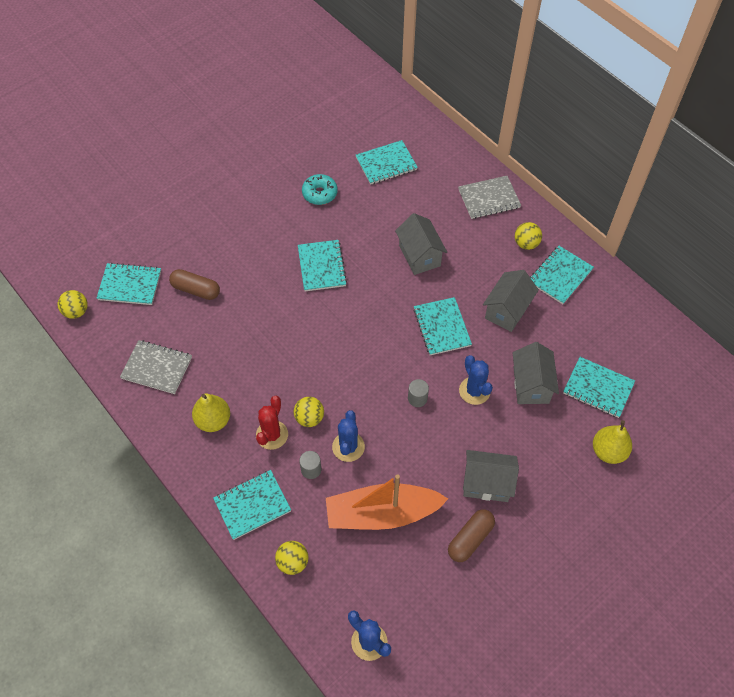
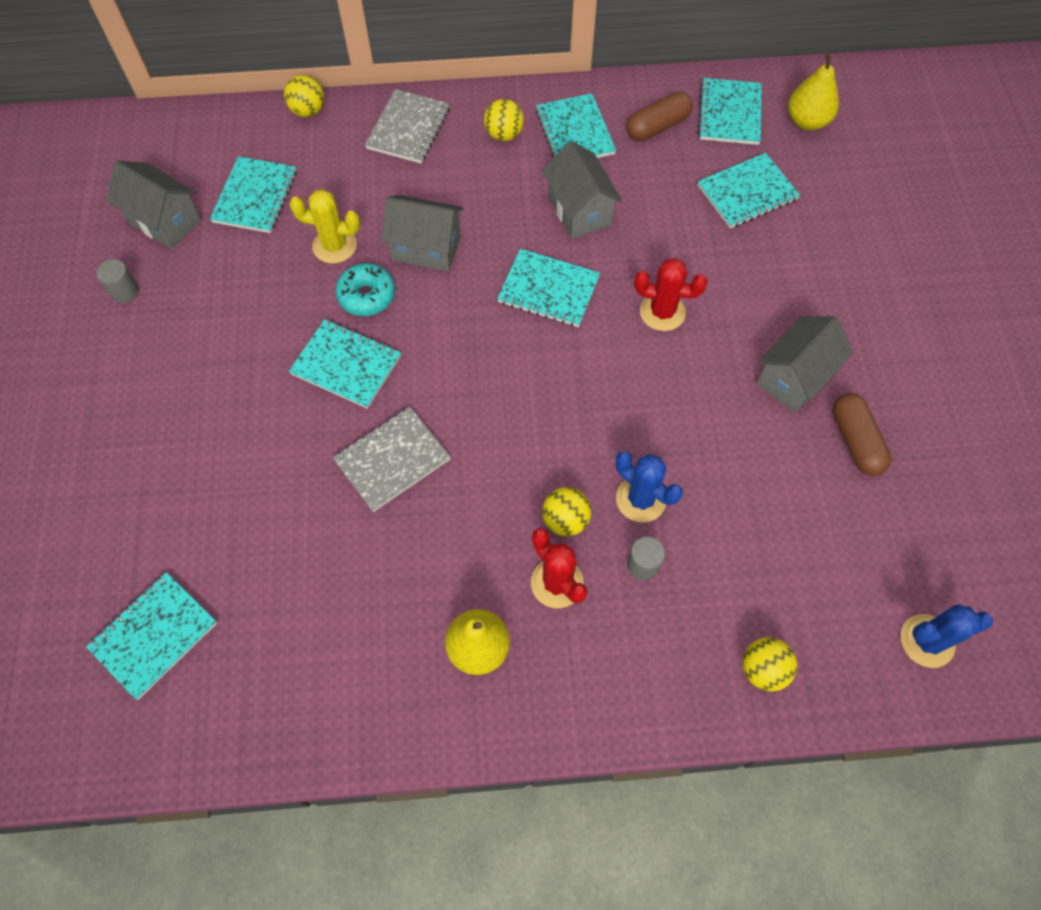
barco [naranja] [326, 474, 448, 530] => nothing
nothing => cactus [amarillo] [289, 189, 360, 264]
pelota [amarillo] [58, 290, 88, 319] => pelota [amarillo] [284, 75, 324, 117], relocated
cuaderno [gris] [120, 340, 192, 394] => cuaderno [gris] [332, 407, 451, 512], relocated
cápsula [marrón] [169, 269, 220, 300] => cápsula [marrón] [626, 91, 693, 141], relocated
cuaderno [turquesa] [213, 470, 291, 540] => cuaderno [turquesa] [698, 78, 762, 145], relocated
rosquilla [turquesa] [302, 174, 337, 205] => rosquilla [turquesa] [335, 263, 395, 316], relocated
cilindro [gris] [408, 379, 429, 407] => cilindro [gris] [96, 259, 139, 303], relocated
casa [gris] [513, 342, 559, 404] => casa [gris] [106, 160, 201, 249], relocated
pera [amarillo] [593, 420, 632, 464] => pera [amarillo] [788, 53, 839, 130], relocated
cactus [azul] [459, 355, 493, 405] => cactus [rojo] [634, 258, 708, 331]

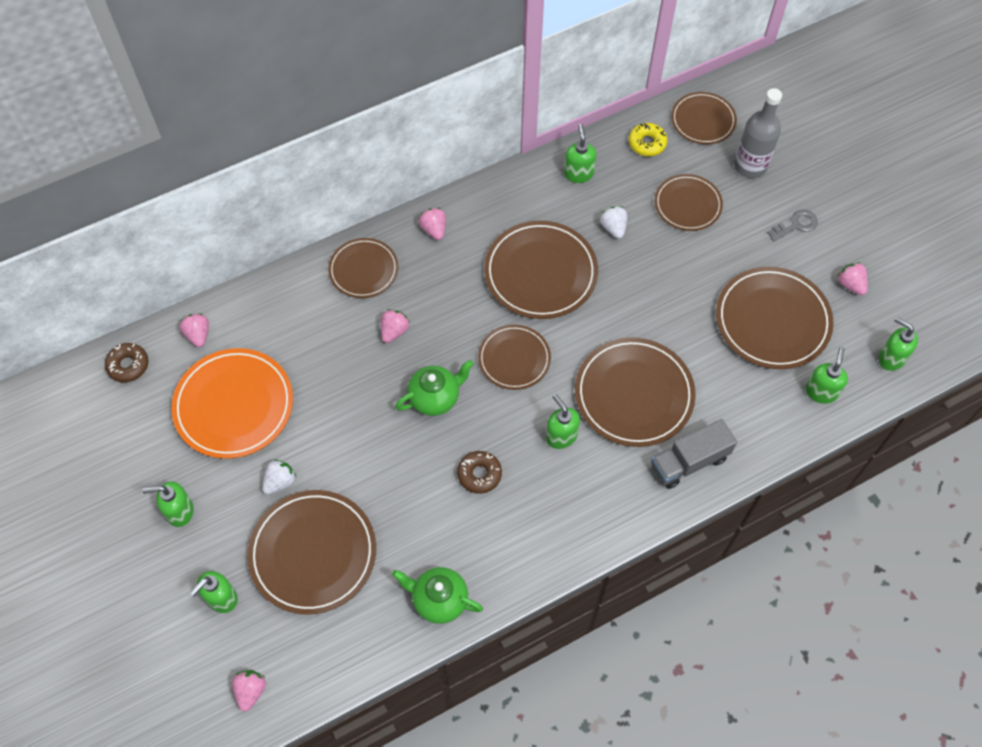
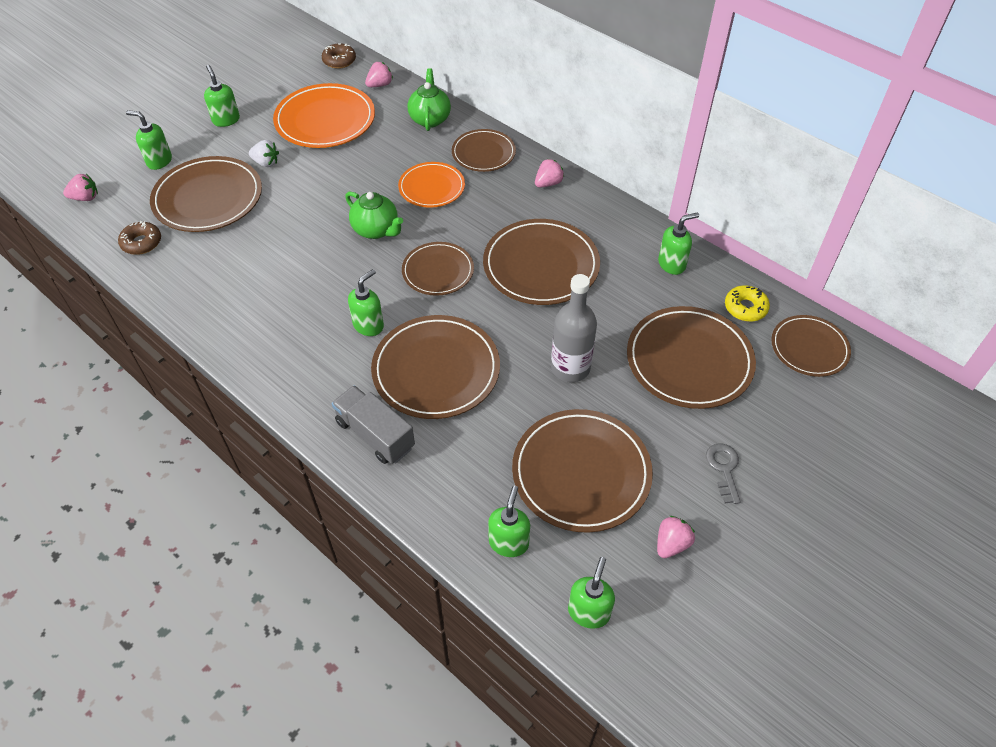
fresa [blanco] [600, 206, 627, 239] => nothing
tetera [verde] [392, 567, 483, 624] => tetera [verde] [407, 68, 451, 131], relocated
rosquilla [marrón] [457, 451, 502, 494] => rosquilla [marrón] [118, 221, 161, 255], relocated
botella [gris] [734, 88, 782, 178] => botella [gris] [551, 274, 597, 382], relocated
fresa [rosa] [381, 309, 409, 343] => plato [naranja] [398, 162, 465, 208]
llave [gris] [767, 209, 818, 242] => llave [gris] [706, 443, 741, 504], 135 degrees counterclockwise
dispensador de jabón [verde] [805, 347, 848, 404] => dispensador de jabón [verde] [488, 486, 530, 557], 75 degrees counterclockwise
plato [marrón] [655, 174, 723, 231] => plato [marrón] [627, 306, 756, 409], x1.62

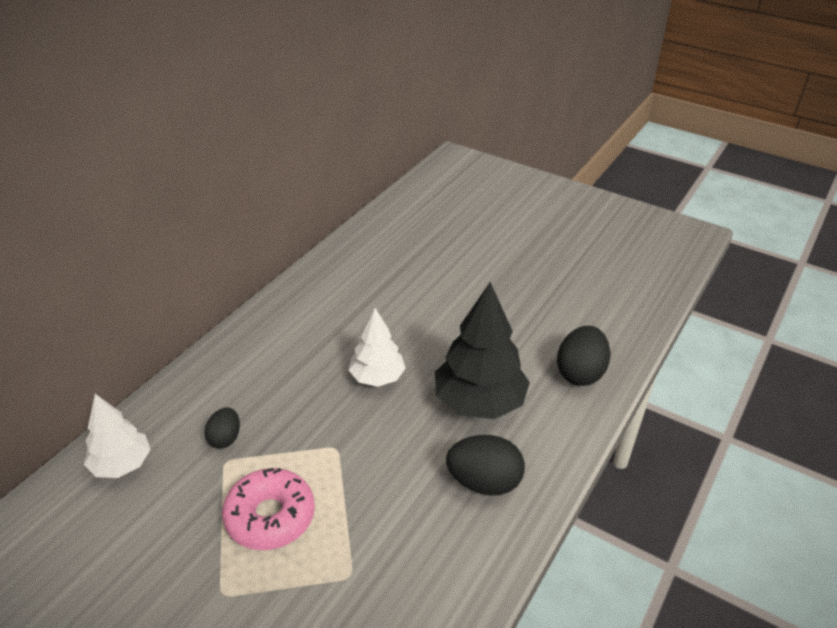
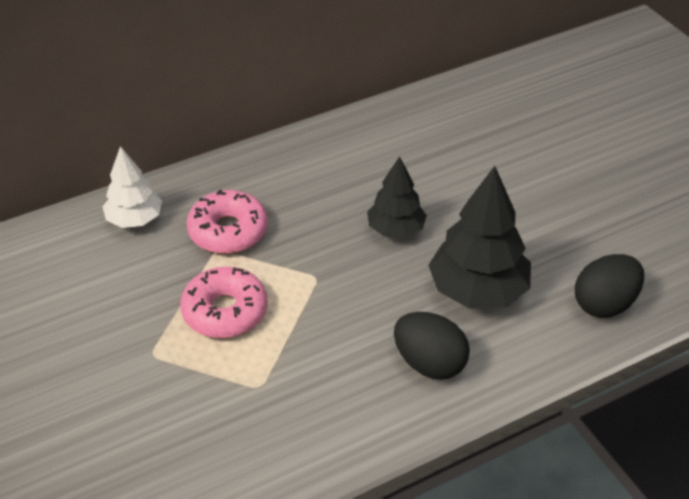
huevo [negro] [204, 407, 240, 449] => rosquilla [rosa] [186, 190, 268, 254]
árbol [blanco] [349, 308, 406, 387] => árbol [negro] [367, 156, 427, 238]

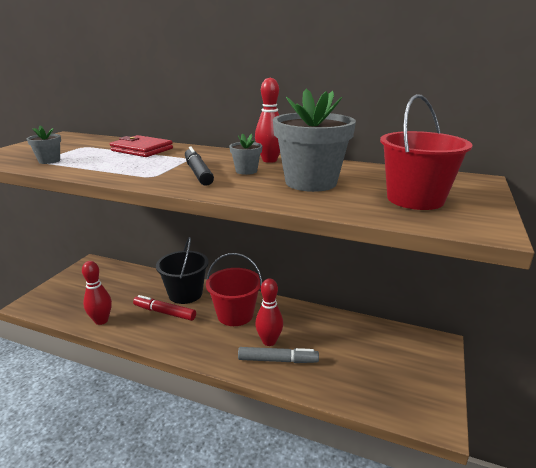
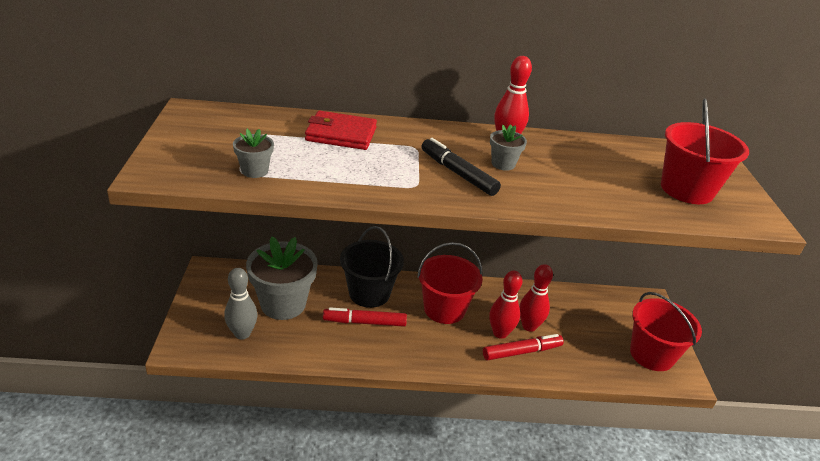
nothing => bolo [gris] [224, 268, 258, 339]
nothing => balde [rojo] [630, 292, 702, 371]
bolo [rojo] [82, 261, 112, 325] => bolo [rojo] [519, 264, 553, 332], relocated
maceta [gris] [273, 88, 356, 192] => maceta [gris] [246, 237, 318, 320], relocated
rotulador [gris] [238, 347, 319, 363] => rotulador [rojo] [483, 334, 564, 361]

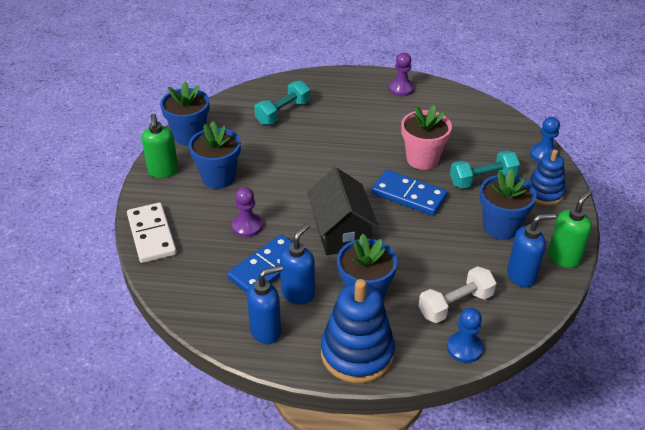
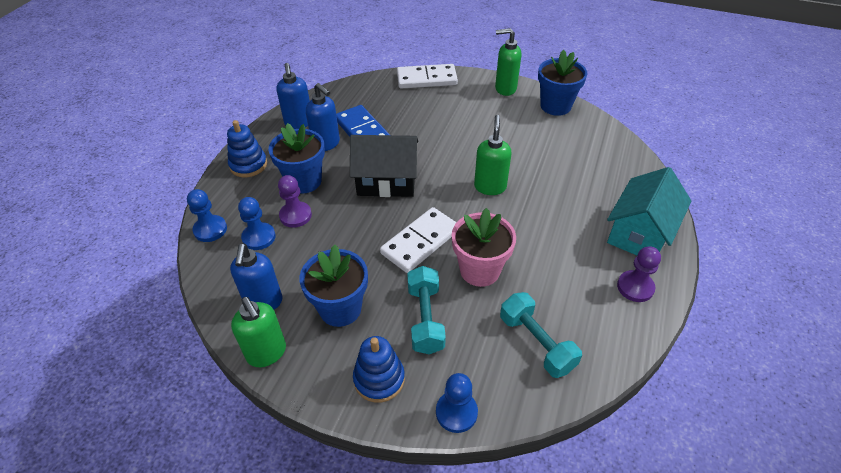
maceta [azul] [189, 121, 241, 189] => nothing
nothing => dispensador de jabón [verde] [474, 115, 512, 195]
nothing => casa [turquesa] [607, 167, 691, 256]
peón [morado] [232, 187, 263, 237] => peón [morado] [278, 175, 312, 228], relocated
mancuerna [turquesa] [254, 80, 310, 125] => mancuerna [turquesa] [500, 292, 582, 378], relocated
mancuerna [blanco] [419, 266, 496, 323] => peón [azul] [238, 197, 276, 250]
ficha de dominó [azul] [372, 170, 448, 216] => ficha de dominó [blanco] [380, 207, 457, 273]
juguete apilable [azul] [321, 279, 395, 383] => juguete apilable [azul] [227, 120, 267, 177], x0.62

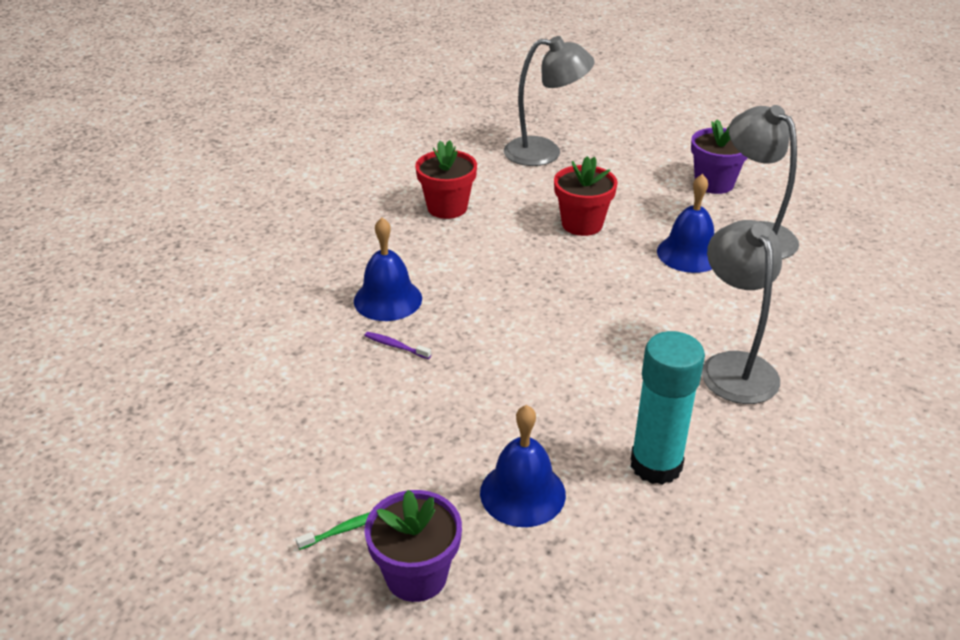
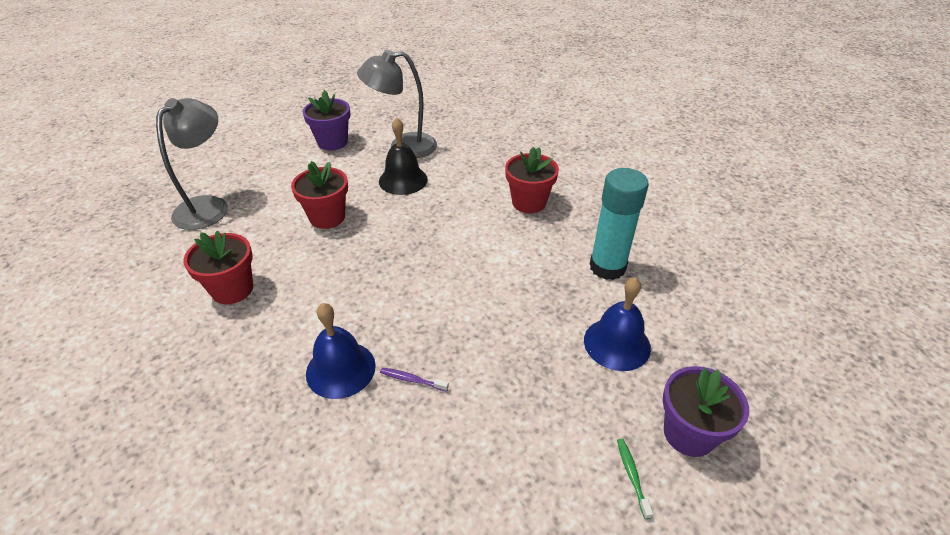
lámpara [gris] [702, 220, 782, 404] => maceta [rojo] [505, 147, 559, 213]
campana [azul] [657, 174, 714, 273] => campana [negro] [379, 118, 428, 195]
cepillo de dientes [morado] [364, 332, 431, 359] => cepillo de dientes [morado] [380, 368, 449, 391], 60 degrees clockwise

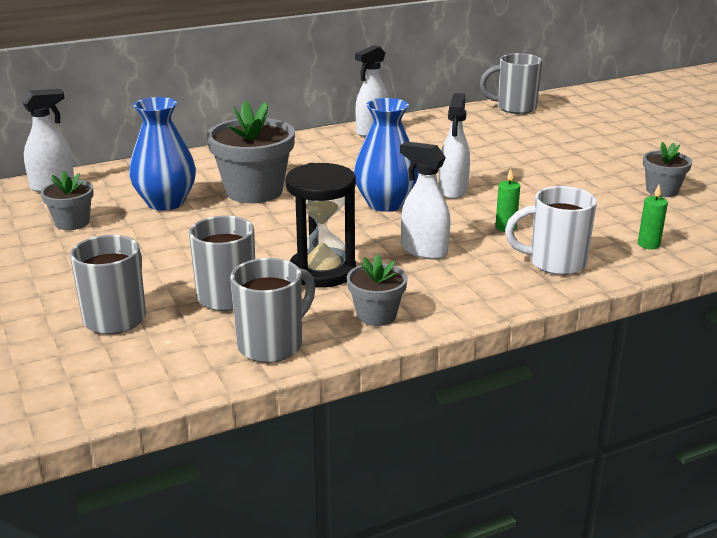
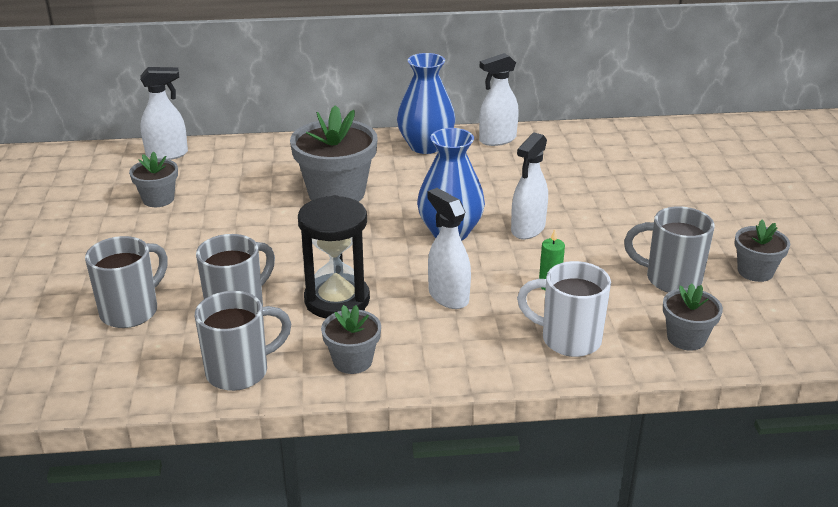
florero [azul] [129, 97, 196, 211] => florero [azul] [397, 53, 455, 154], relocated
taza [gris] [480, 53, 542, 114] => taza [gris] [624, 206, 715, 293], relocated
vela [verde] [638, 185, 668, 249] => maceta [gris] [663, 283, 723, 351]

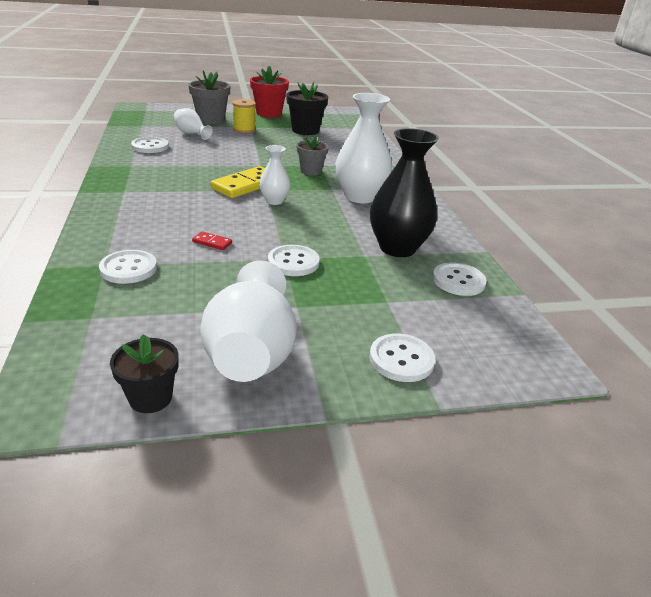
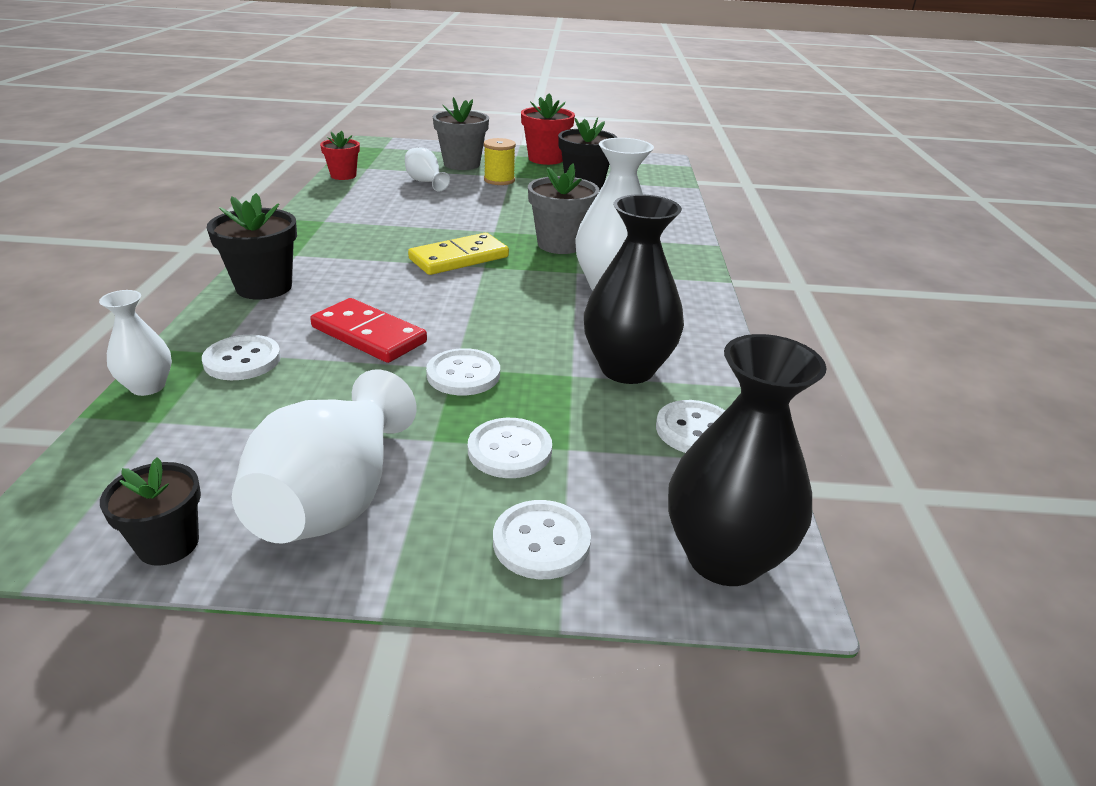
nothing => maceta [negro] [207, 193, 297, 300]
nothing => maceta [rojo] [320, 131, 360, 180]
nothing => florero [negro] [668, 334, 827, 586]
botón [blanco] [131, 137, 169, 153] => botón [blanco] [468, 418, 552, 478], relocated
florero [blanco] [259, 145, 291, 205] => florero [blanco] [99, 290, 172, 396], relocated
ficha de dominó [rojo] [192, 231, 232, 250] => ficha de dominó [rojo] [310, 298, 427, 363], x2.23
maceta [gris] [297, 135, 329, 176] => maceta [gris] [528, 163, 600, 254], x1.54

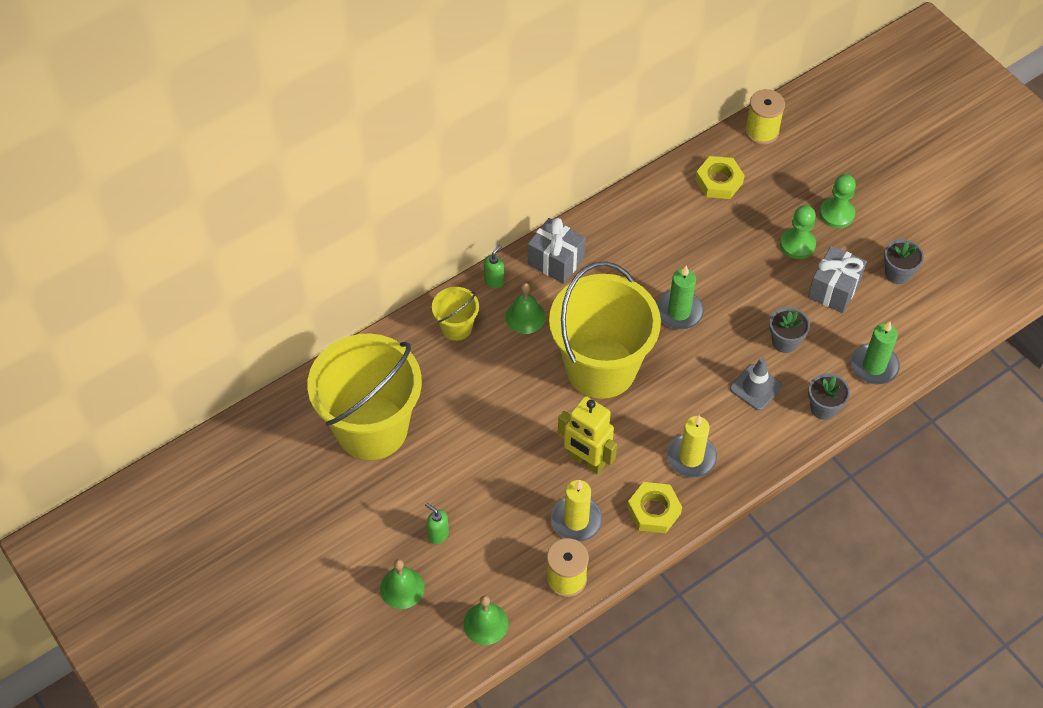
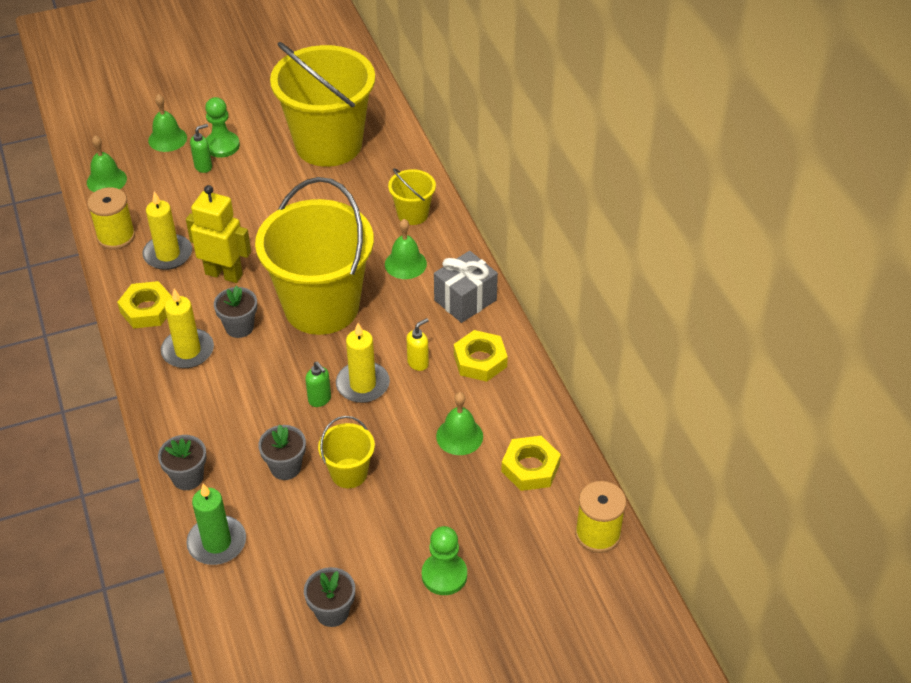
cono de tráfico [gris] [730, 357, 782, 411] => nothing
regalo [gris] [808, 246, 867, 313] => nothing
nothing => maceta [gris] [214, 285, 257, 338]
nothing => balde [amarillo] [318, 416, 375, 488]
nothing => dispensador de jabón [amarillo] [406, 318, 429, 371]
nothing => campana [verde] [436, 392, 483, 455]
nothing => tuerca [amarillo] [454, 330, 508, 382]
dispensador de jabón [verde] [484, 244, 504, 289] => dispensador de jabón [verde] [305, 362, 331, 407], relocated
peón [verde] [780, 205, 816, 259] => peón [verde] [205, 97, 240, 158], relocated
vela [verde] [657, 266, 704, 329] => vela [amarillo] [336, 323, 390, 403]
robot [amarillo] [558, 396, 617, 474] => robot [amarillo] [186, 185, 251, 283], 60 degrees clockwise

